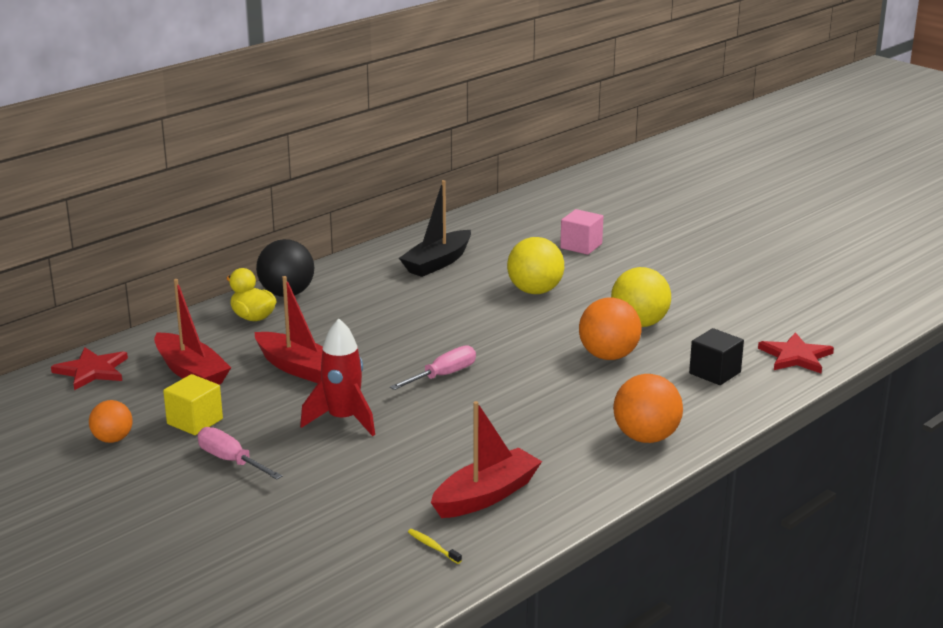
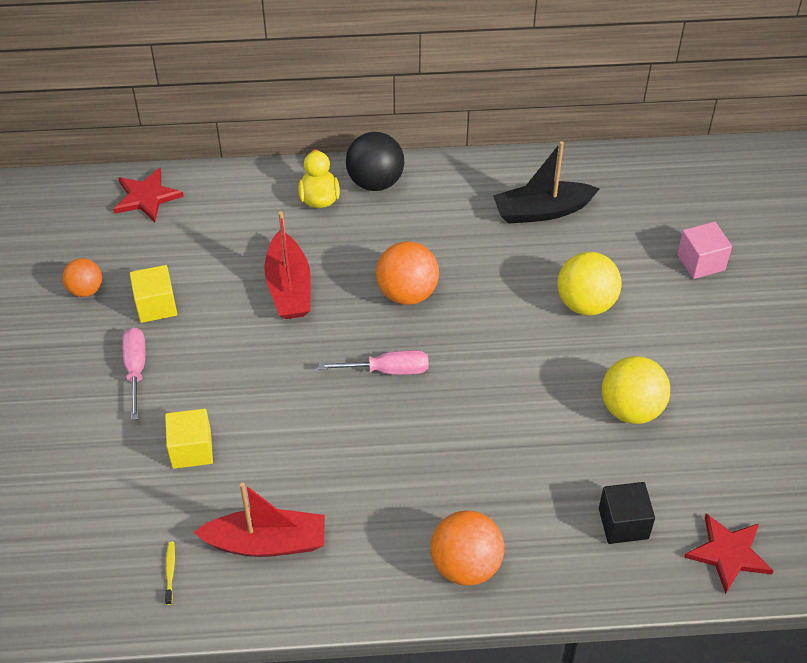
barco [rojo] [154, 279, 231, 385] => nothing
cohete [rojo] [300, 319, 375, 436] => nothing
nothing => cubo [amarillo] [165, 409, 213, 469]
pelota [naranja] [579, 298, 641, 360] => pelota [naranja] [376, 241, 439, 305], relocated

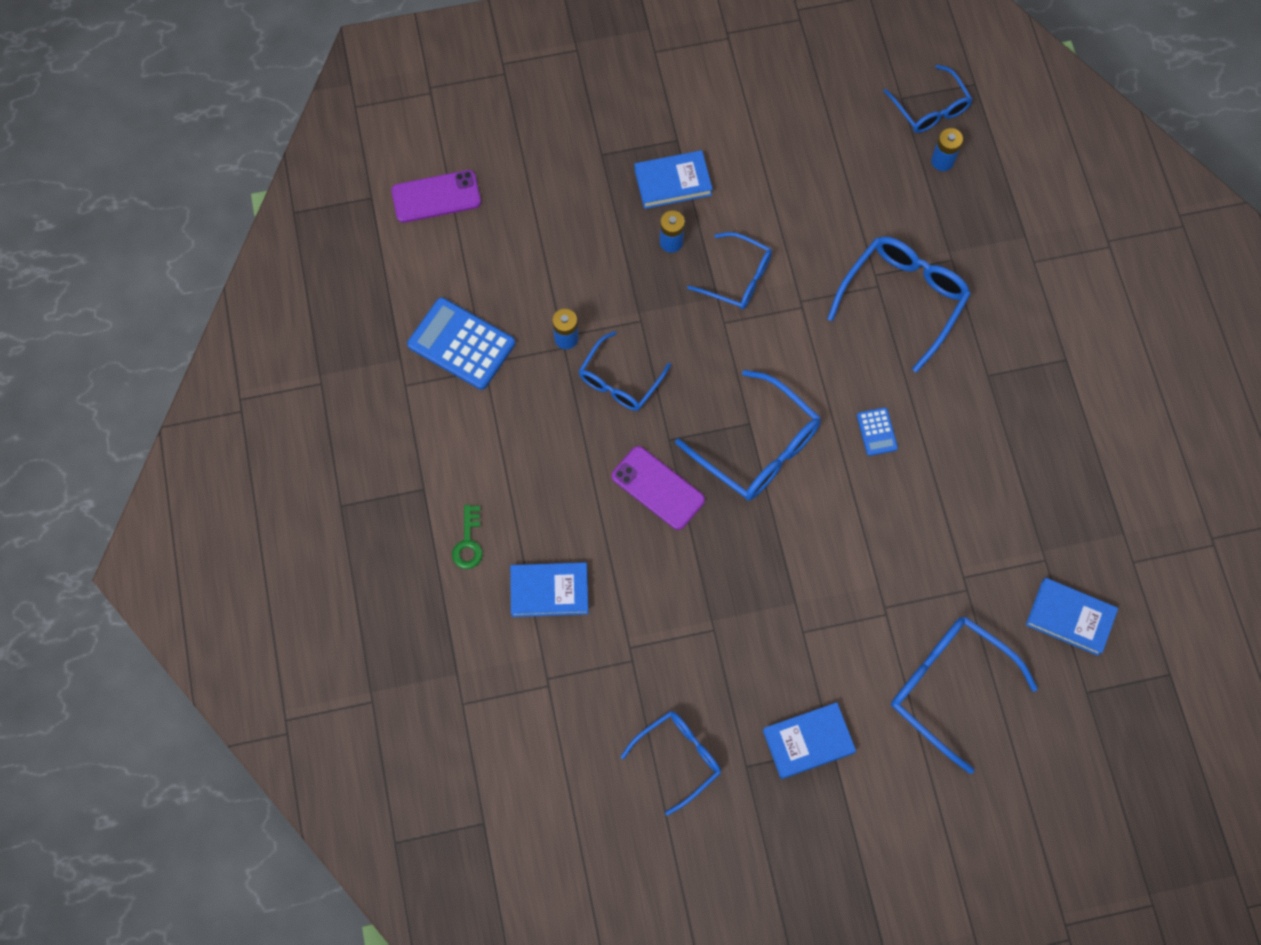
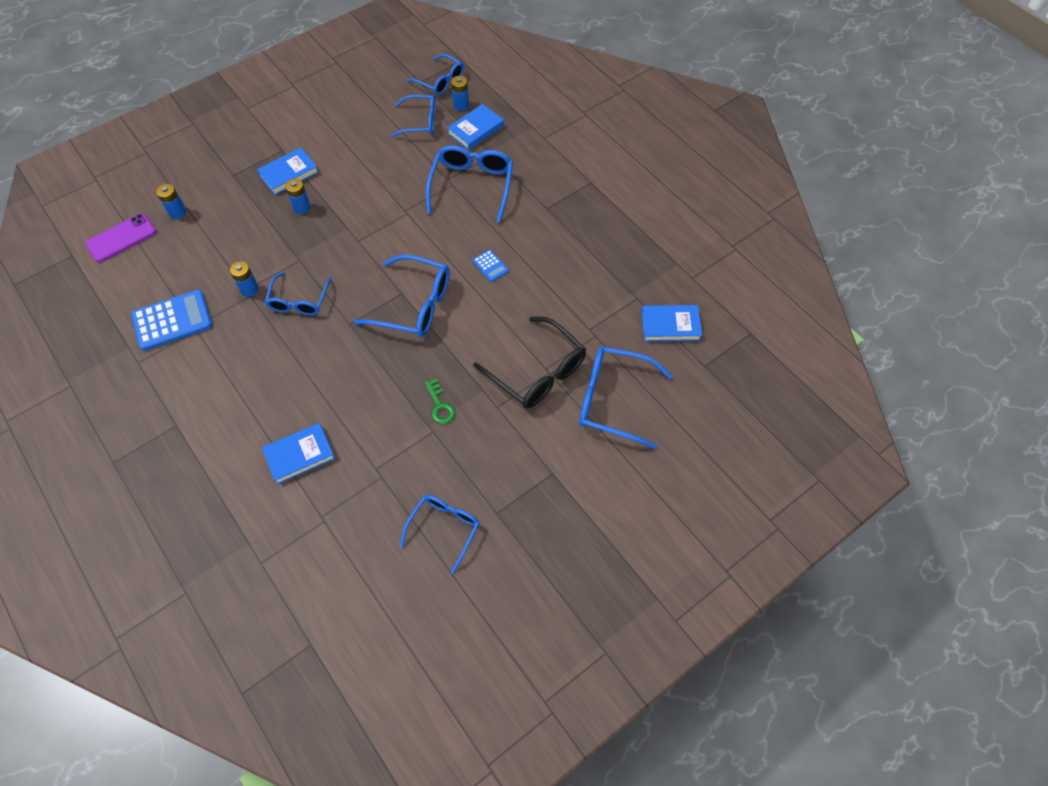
móvil [morado] [612, 446, 705, 530] => nothing
nothing => pila [azul] [156, 184, 186, 219]
nothing => gafas [negro] [473, 317, 586, 409]
llave [verde] [452, 505, 482, 569] => llave [verde] [425, 379, 455, 424], relocated
gafas [azul] [687, 232, 772, 309] => gafas [azul] [391, 95, 435, 137], relocated
libro [azul] [763, 702, 856, 779] => libro [azul] [447, 104, 504, 150], relocated
calculadora [azul] [407, 297, 515, 390] => calculadora [azul] [131, 290, 212, 351], 150 degrees clockwise

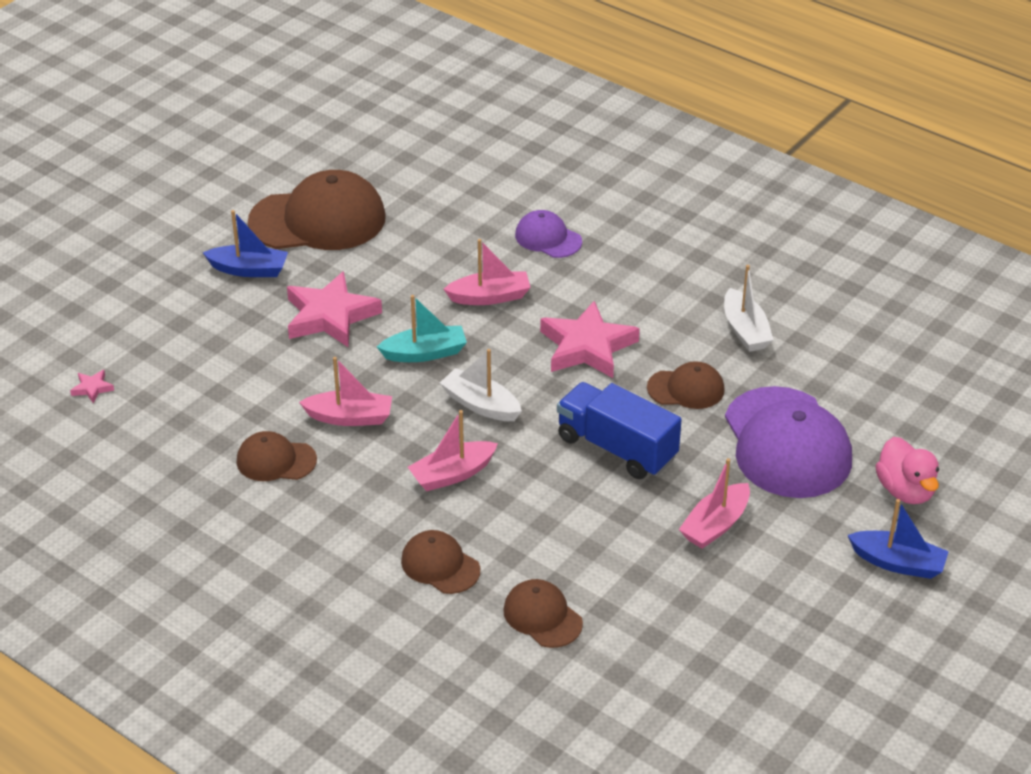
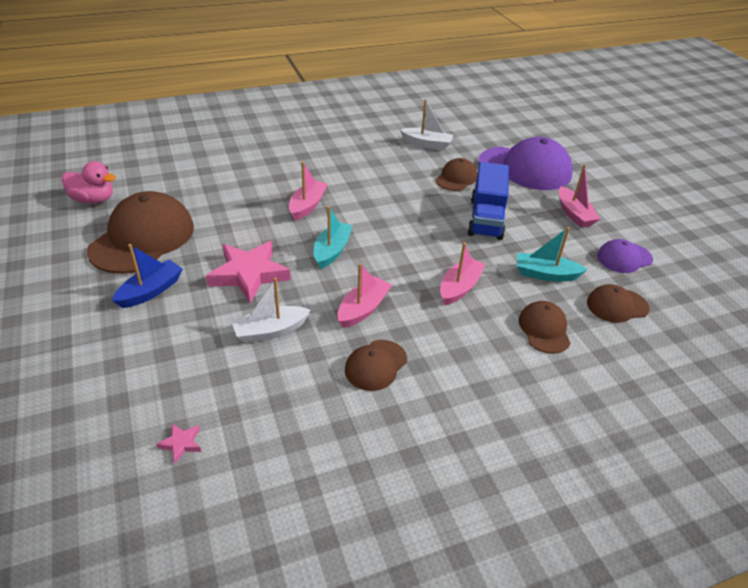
estrella [rosa] [540, 301, 640, 378] => nothing
barco [azul] [848, 499, 949, 579] => nothing
nothing => barco [turquesa] [517, 227, 588, 282]
barco [blanco] [440, 349, 522, 421] => barco [blanco] [231, 277, 311, 343], relocated
gorra [morado] [515, 210, 582, 258] => gorra [morado] [597, 239, 653, 273], relocated
pato [rosa] [876, 437, 939, 504] => pato [rosa] [61, 161, 116, 204], relocated
gorra [marrón] [401, 530, 480, 594] => gorra [marrón] [518, 301, 570, 354], 105 degrees clockwise
barco [rosa] [408, 410, 498, 491] => barco [rosa] [440, 242, 486, 306], 150 degrees counterclockwise
camión [azul] [557, 382, 682, 479] => camión [azul] [467, 162, 509, 240], 60 degrees counterclockwise

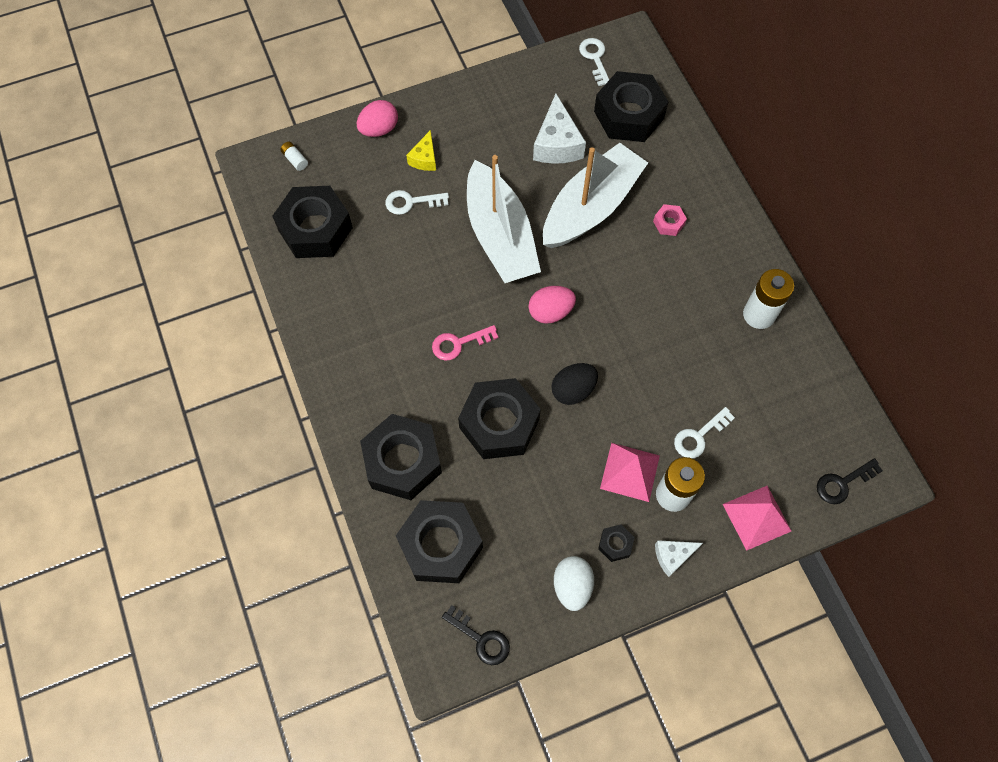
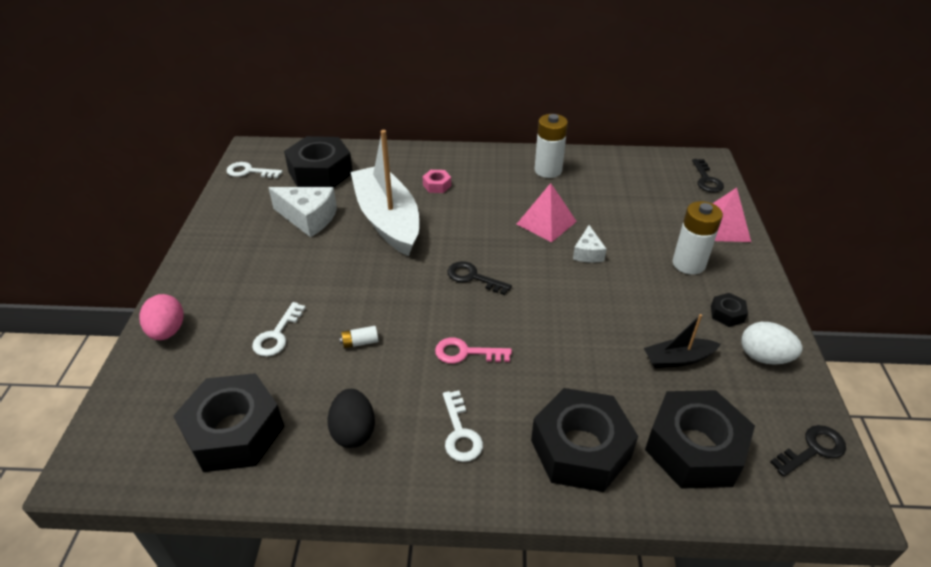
queso [amarillo] [406, 130, 436, 171] => nothing
tuerca [negro] [458, 378, 541, 459] => nothing
barco [blanco] [467, 155, 541, 283] => nothing
nothing => barco [negro] [644, 314, 721, 368]
pila [blanco] [280, 142, 308, 171] => pila [blanco] [340, 326, 378, 348], relocated
huevo [negro] [551, 363, 598, 405] => huevo [negro] [327, 389, 375, 448], relocated
pirámide [rosa] [600, 443, 660, 502] => pirámide [rosa] [516, 183, 577, 242], relocated
queso [blanco] [655, 540, 703, 577] => queso [blanco] [573, 225, 607, 263], relocated
llave [blanco] [674, 407, 735, 458] => llave [blanco] [443, 390, 483, 462], relocated
huevo [rosa] [528, 286, 576, 324] => llave [negro] [448, 261, 512, 295]
llave [rosa] [432, 325, 498, 360] => llave [rosa] [435, 337, 512, 364], 90 degrees clockwise

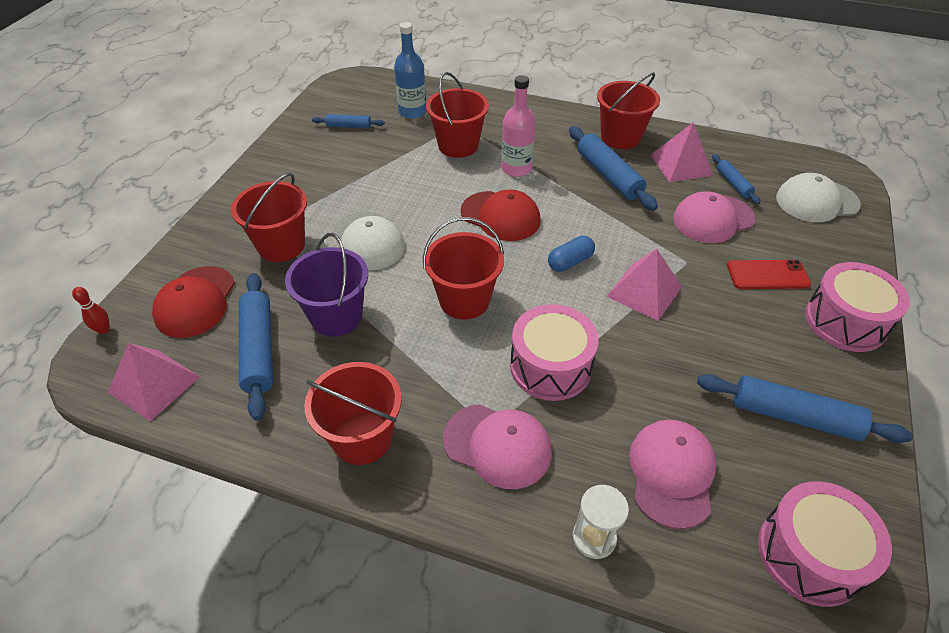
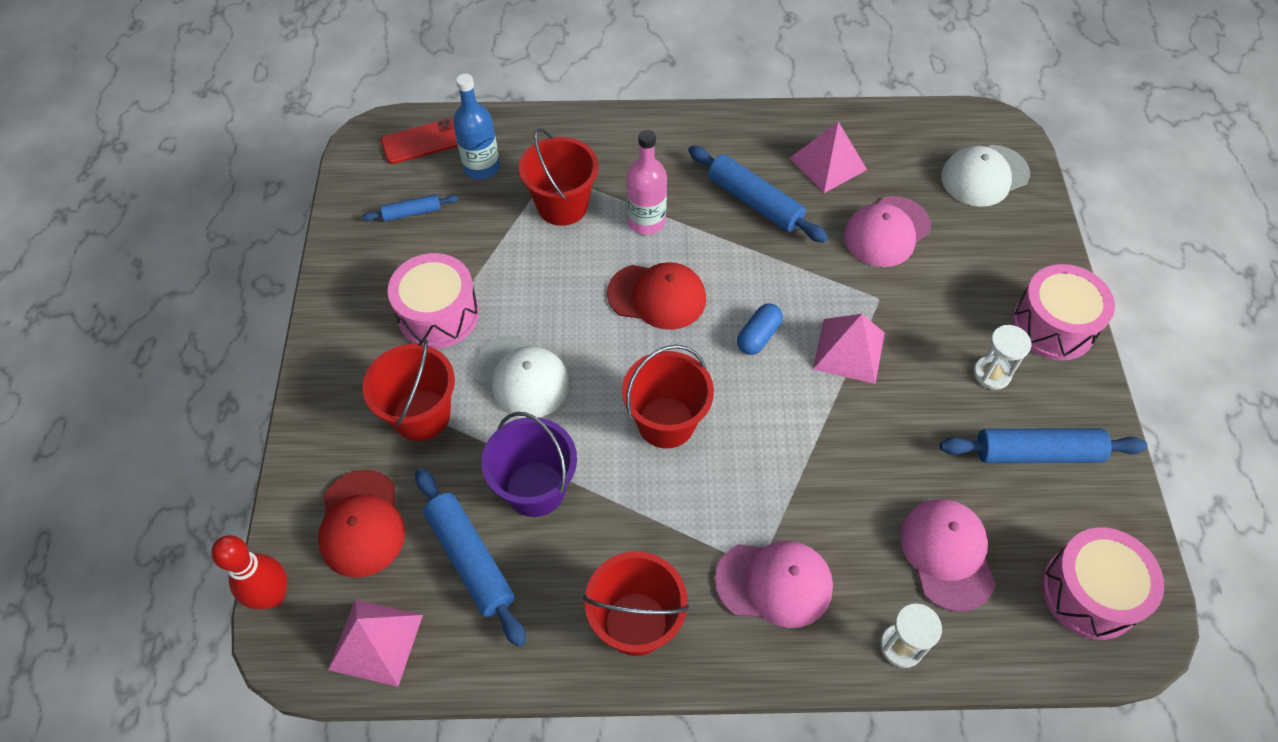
balde [rojo] [597, 72, 660, 149] => nothing
rodillo [azul] [712, 155, 761, 204] => nothing
nothing => reloj de arena [blanco] [974, 325, 1031, 390]
tambor [rosa] [510, 304, 599, 401] => tambor [rosa] [388, 253, 479, 349], relocated
móvil [rojo] [727, 260, 811, 289] => móvil [rojo] [381, 119, 458, 164], relocated
bolo [rojo] [72, 287, 109, 334] => bolo [rojo] [211, 535, 287, 609], x1.92

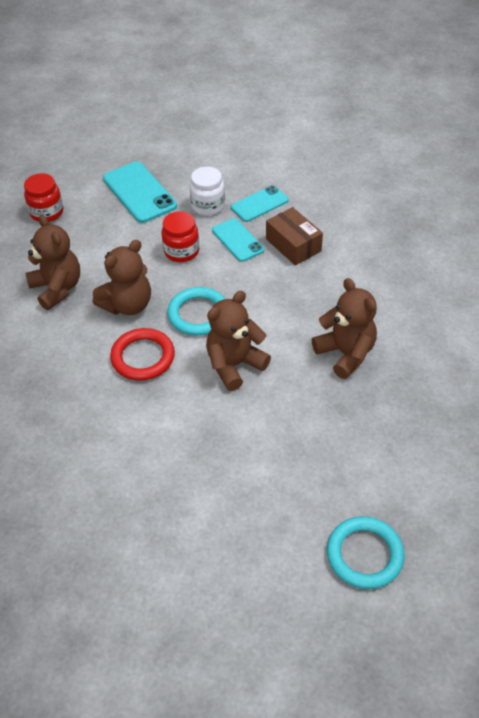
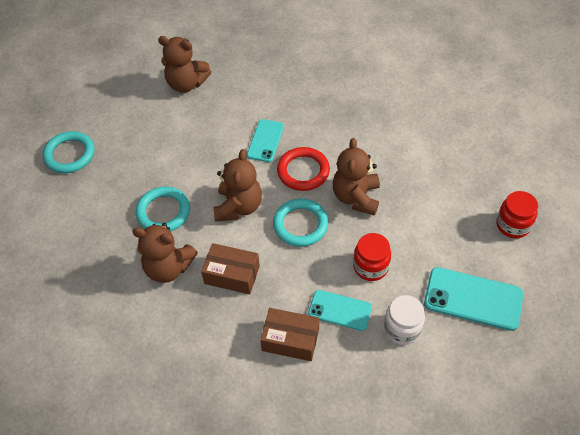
nothing => anillo [turquesa] [136, 186, 190, 232]
nothing => caja [marrón] [201, 243, 260, 294]
osito [marrón] [25, 215, 80, 310] => osito [marrón] [158, 36, 211, 93], relocated
móvil [turquesa] [231, 185, 288, 222] => móvil [turquesa] [247, 119, 284, 162], relocated

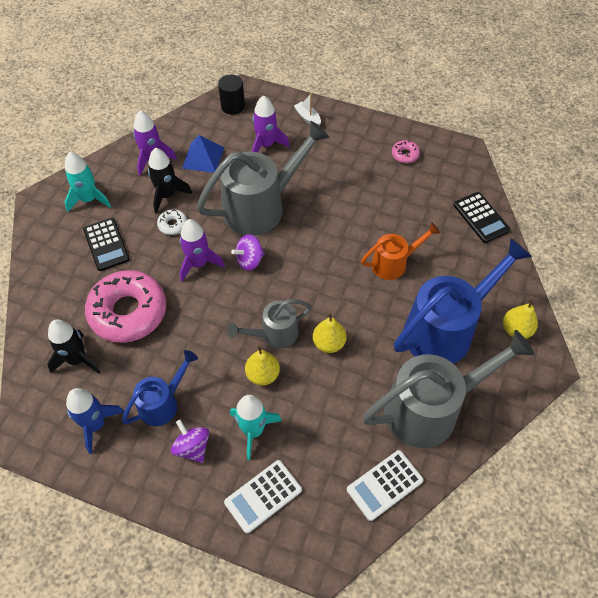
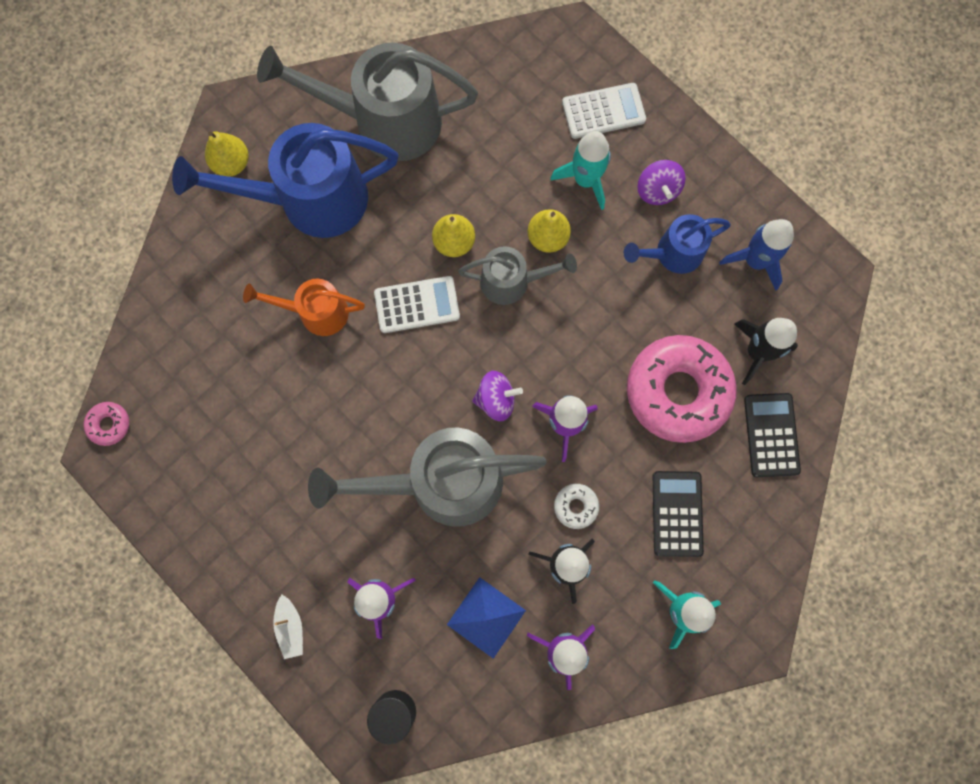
calculadora [blanco] [347, 450, 424, 521] => calculadora [blanco] [374, 276, 460, 333], relocated
rosquilla [rosa] [392, 140, 420, 163] => rosquilla [rosa] [84, 402, 129, 446], relocated
calculadora [negro] [454, 192, 511, 243] => calculadora [negro] [744, 393, 801, 477], relocated

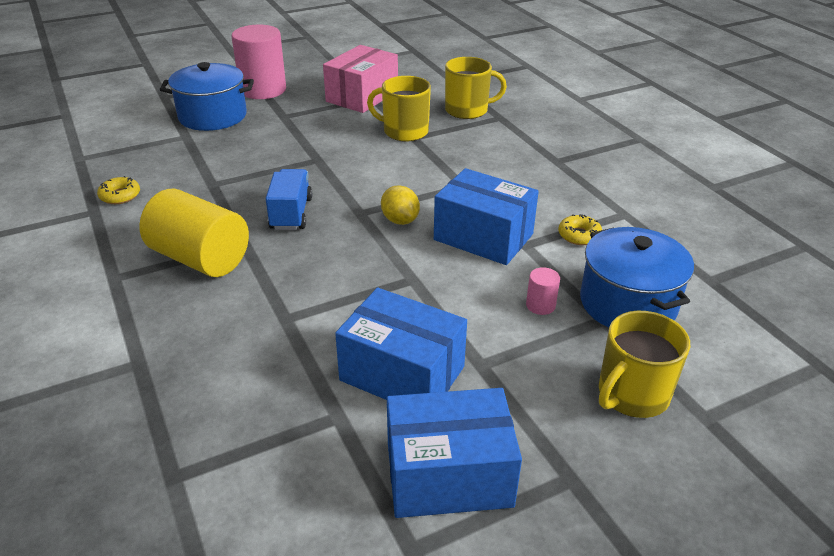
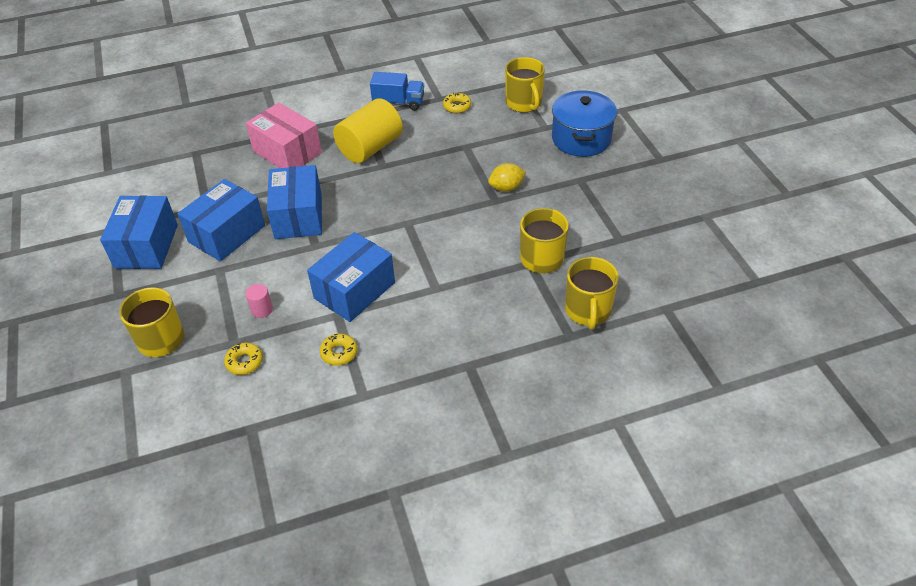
cilindro [rosa] [231, 24, 286, 99] => nothing
nothing => caja [azul] [267, 165, 322, 239]
nothing => taza [amarillo] [505, 57, 545, 112]
camión [azul] [266, 169, 312, 230] => camión [azul] [370, 72, 424, 111], relocated
caja [rosa] [323, 45, 398, 113] => caja [rosa] [246, 103, 322, 168], relocated
limón [amarillo] [381, 185, 420, 225] => limón [amarillo] [488, 163, 526, 192], relocated
olla [azul] [580, 227, 694, 328] => rosquilla [amarillo] [224, 343, 263, 375]

